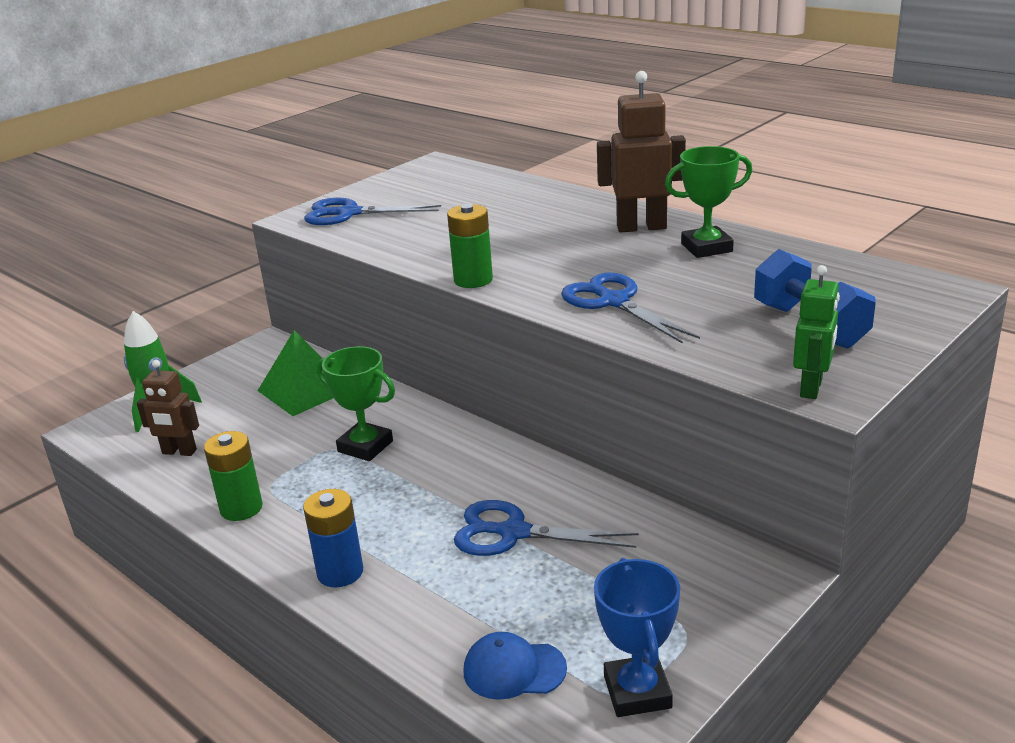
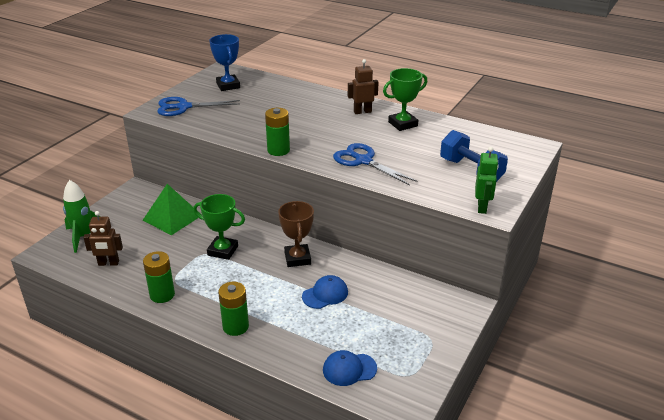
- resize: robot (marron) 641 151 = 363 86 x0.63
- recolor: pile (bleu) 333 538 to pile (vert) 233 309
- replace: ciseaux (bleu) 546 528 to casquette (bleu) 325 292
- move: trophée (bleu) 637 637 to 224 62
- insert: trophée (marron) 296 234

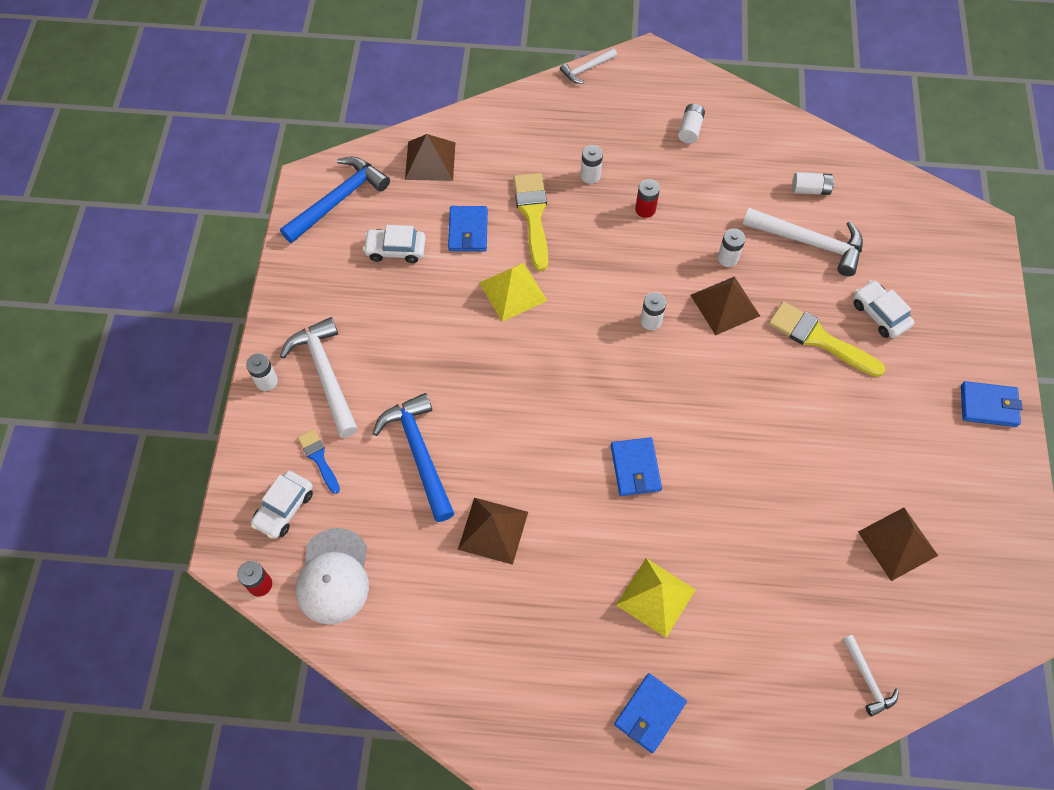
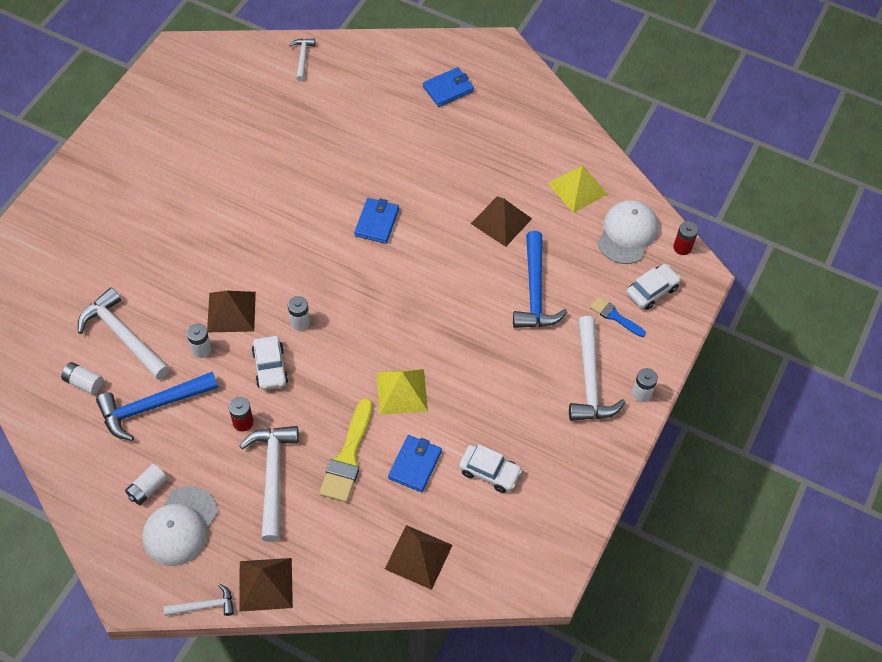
- replace: pile (blanc) 591 164 to marteau (blanc) 269 484
- move: marteau (bleu) 335 200 to 157 406
- move: voiture (blanc) 883 309 to 270 363
- delete: pinceau (jaune) 826 339
- delete: portefeuille (bleu) 991 404
- rotate: pinceau (bleu) 318 461 = 618 317 135 degrees clockwise
- move: pyramide (marron) 898 544 to 266 585
- move: pyramide (jaune) 656 598 to 578 189
- insert: casquette (blanc) 180 526

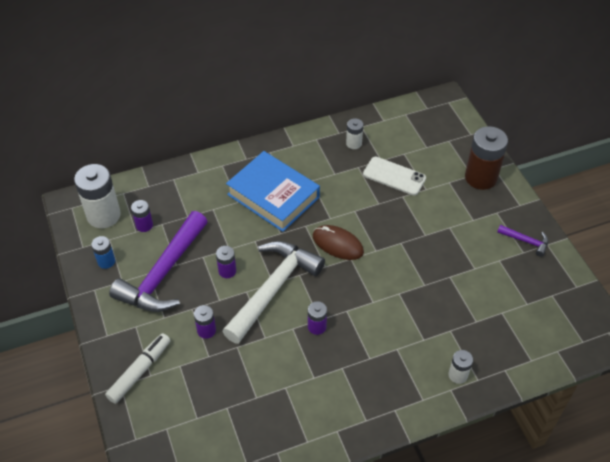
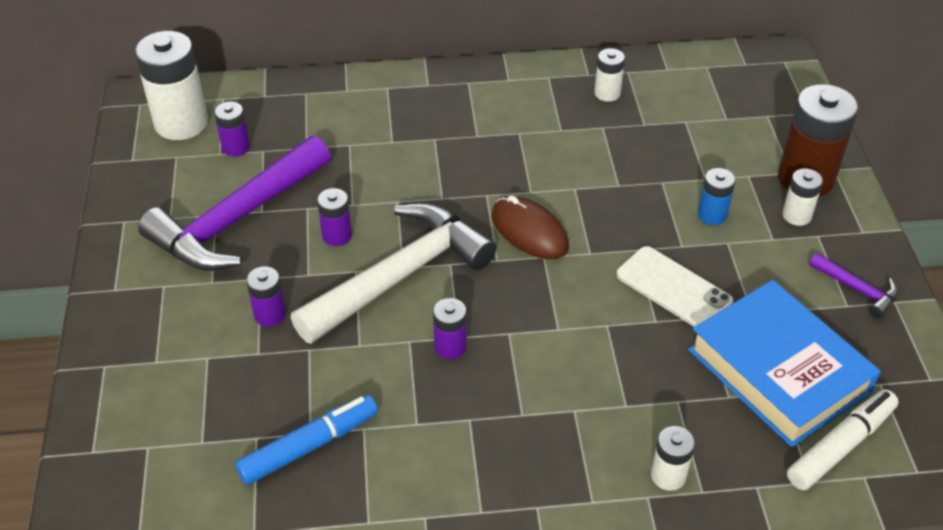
- move: livre (bleu) 273 191 to 784 363
- move: téléphone (blanc) 394 176 to 674 286
- move: pile (bleu) 103 252 to 716 196
- move: feutre (blanc) 138 368 to 843 439
- insert: pile (blanc) 802 197
- insert: feutre (bleu) 306 439

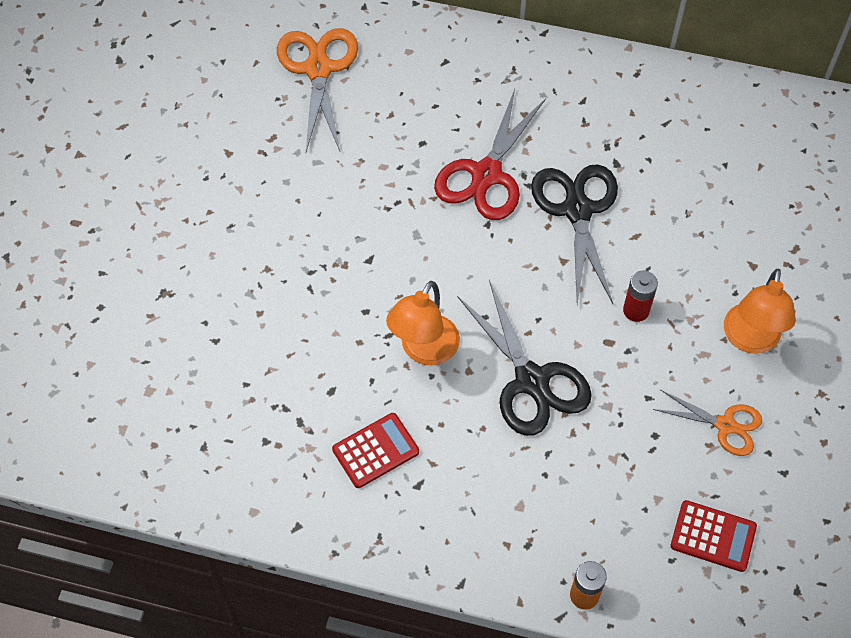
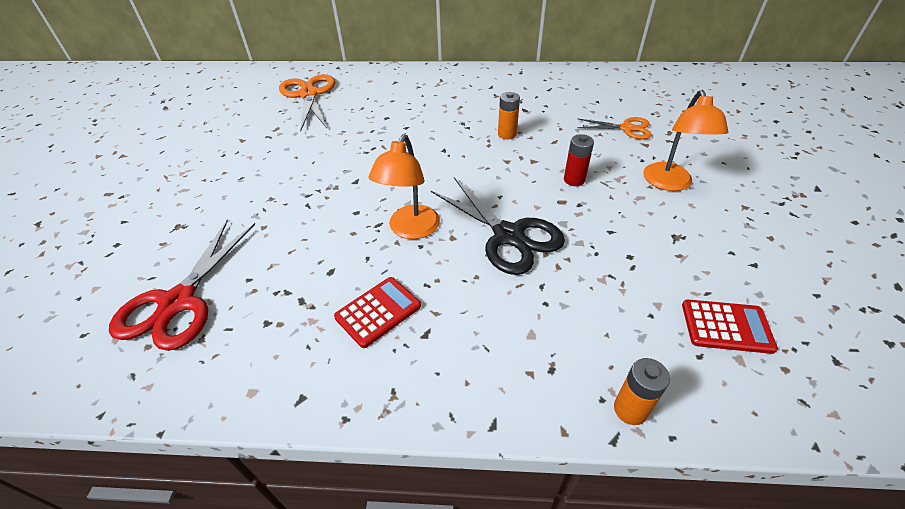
- move: ciseaux (rouge) 490 154 to 182 285
- replace: ciseaux (noir) 574 234 to pile (orange) 509 115
- move: ciseaux (orange) 707 423 to 614 128

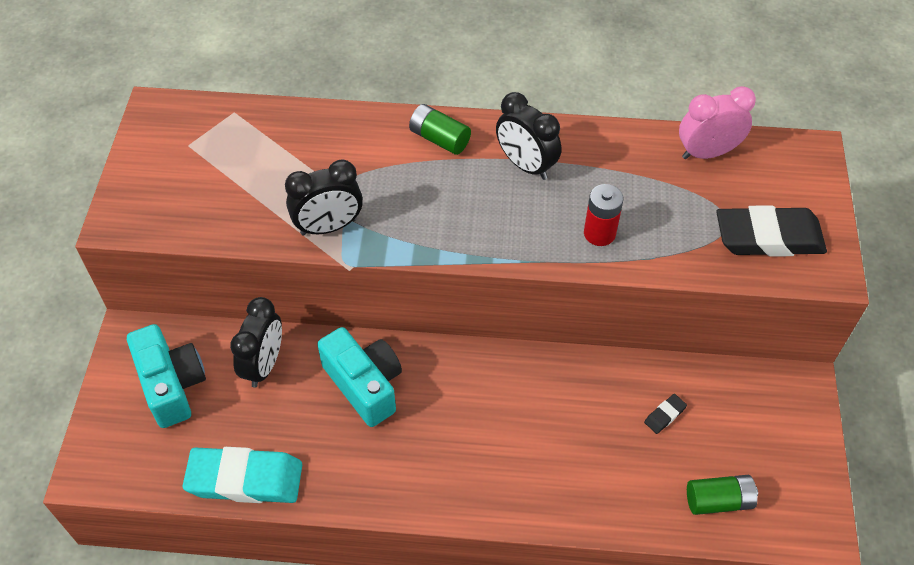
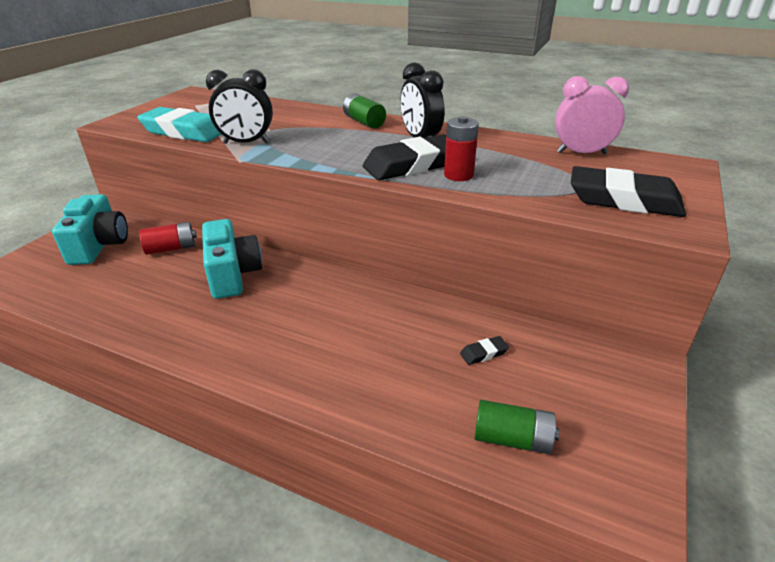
- replace: réveil (noir) 256 342 to pile (rouge) 168 238
- move: gomme (turquoise) 242 475 to 179 124
- insert: gomme (noir) 405 157

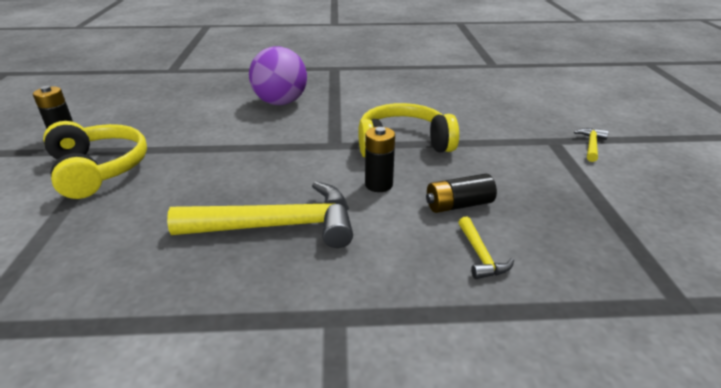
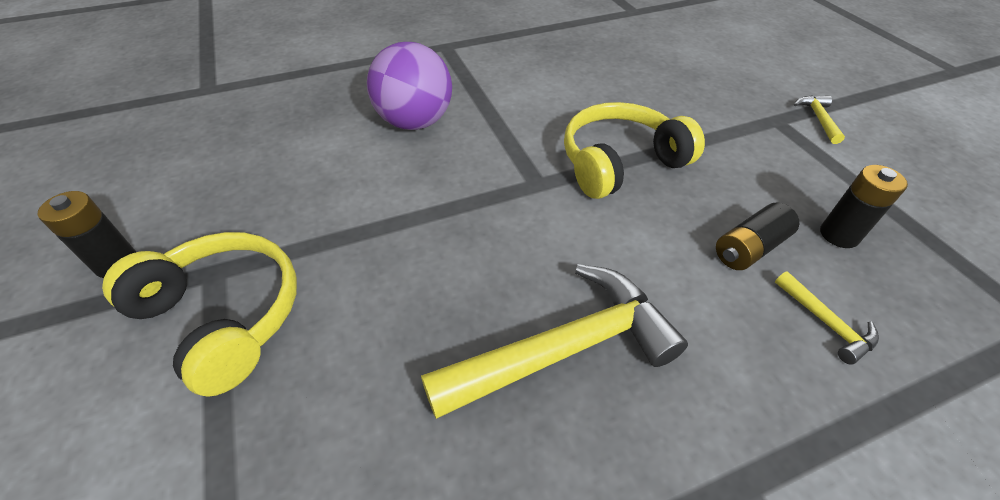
- move: pile (noir) 380 159 to 864 206

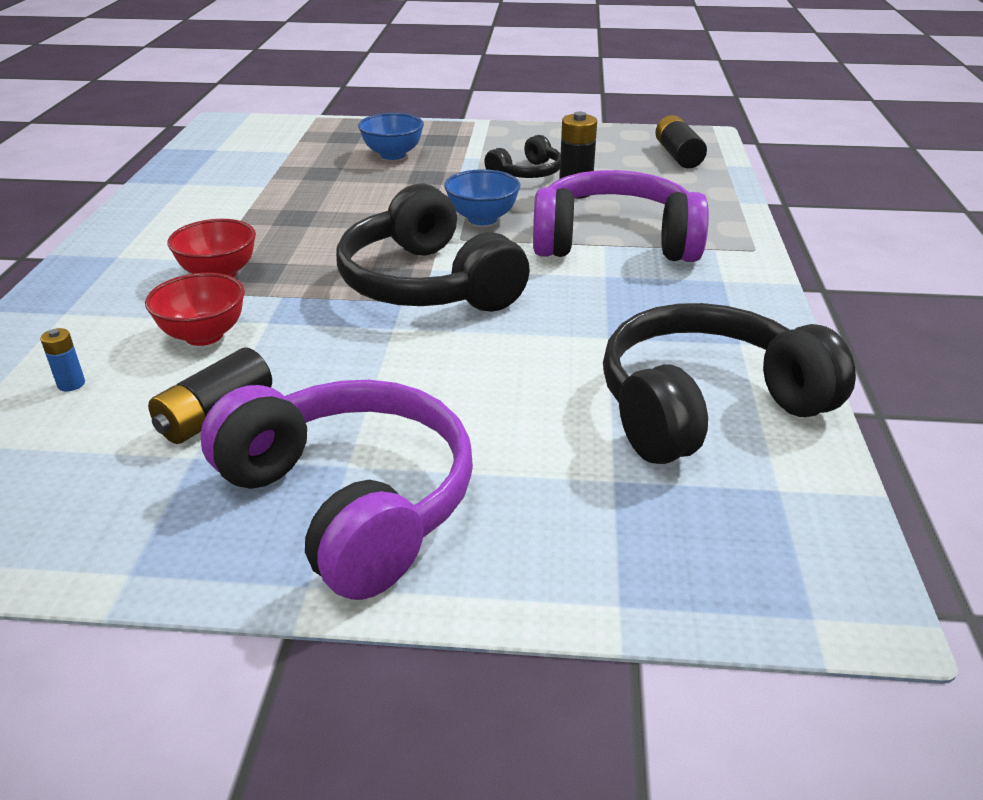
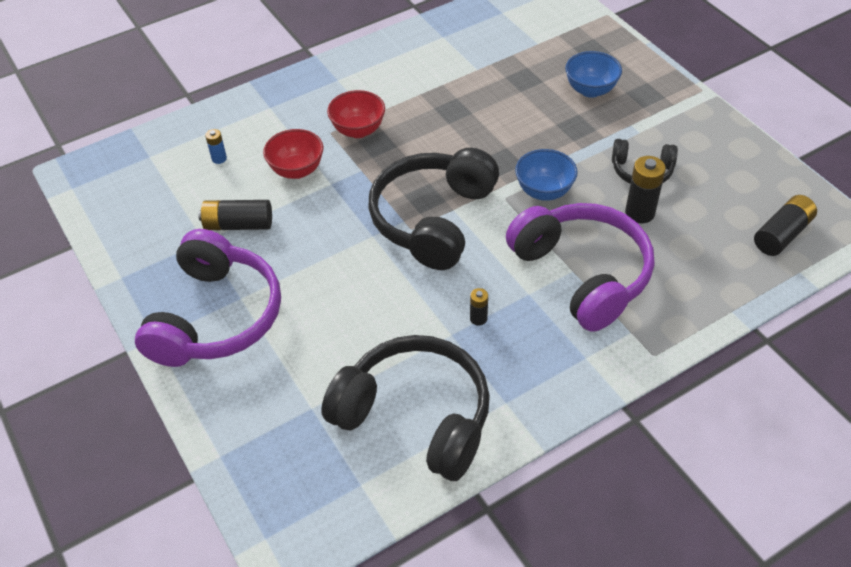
- insert: pile (noir) 479 307

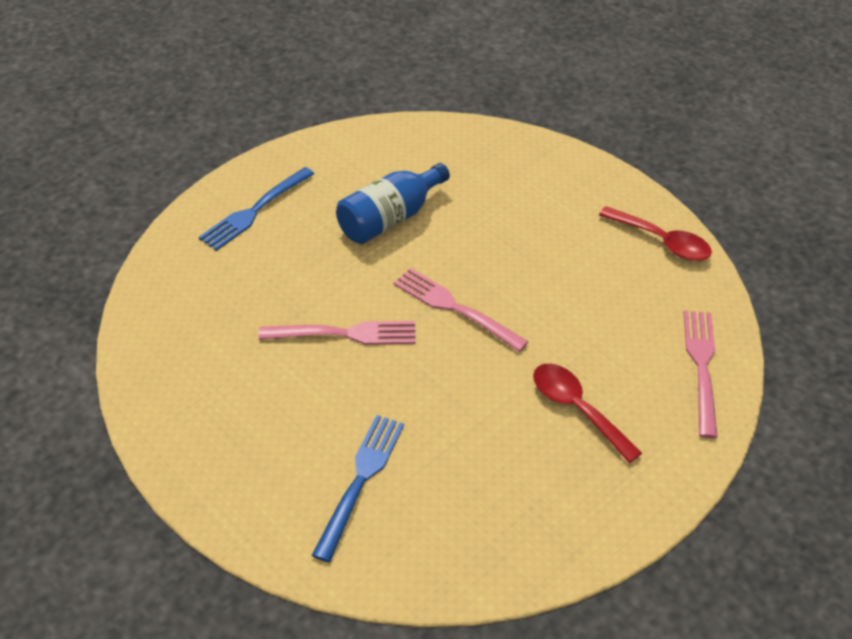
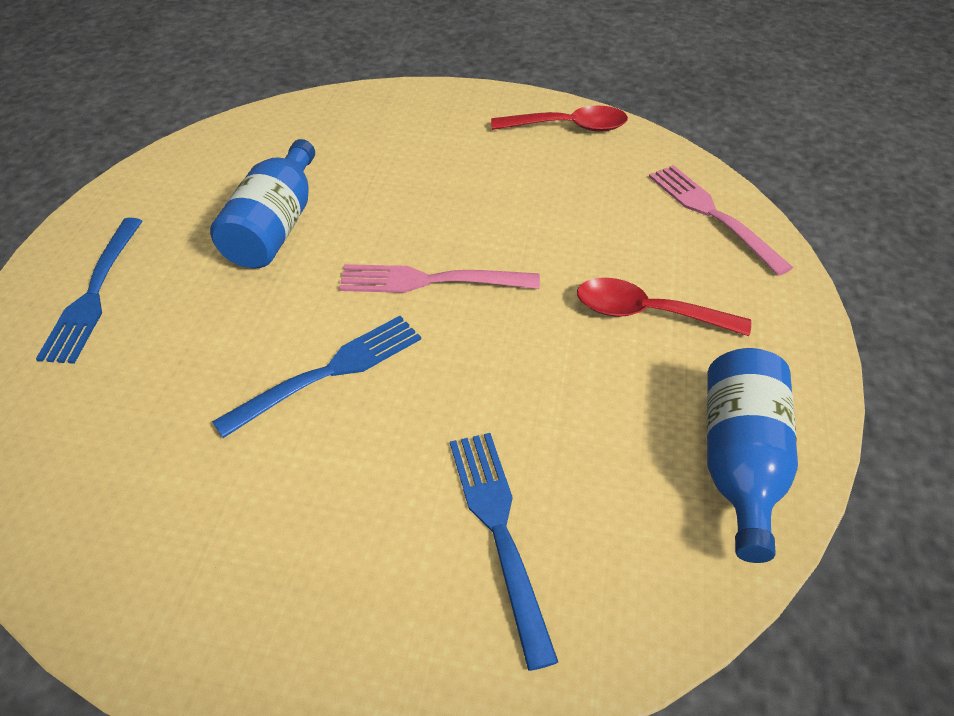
- recolor: fourchette (rose) 337 333 to fourchette (bleu) 316 377
- insert: bouteille (bleu) 752 455

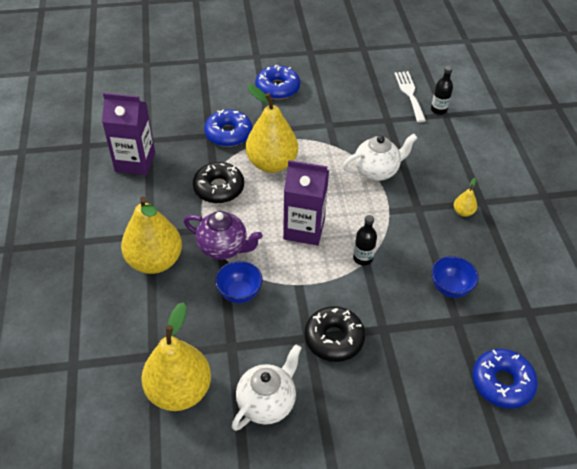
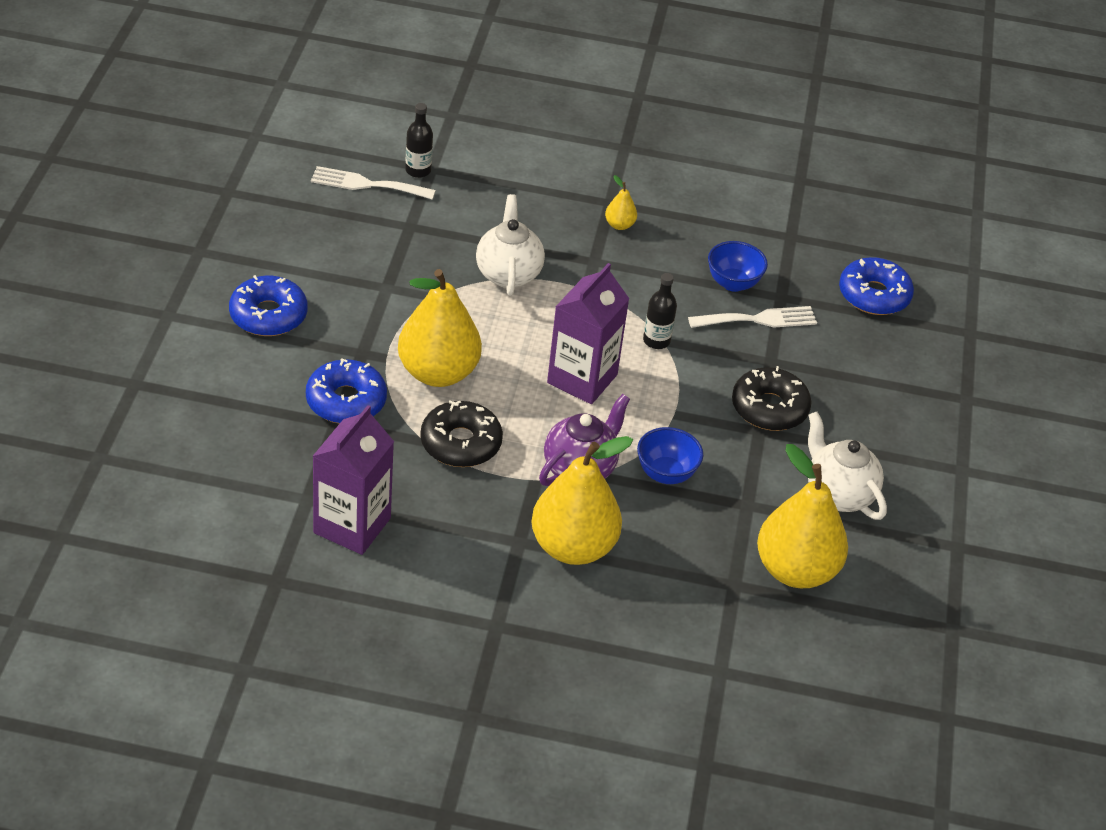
- insert: fourchette (blanc) 752 317

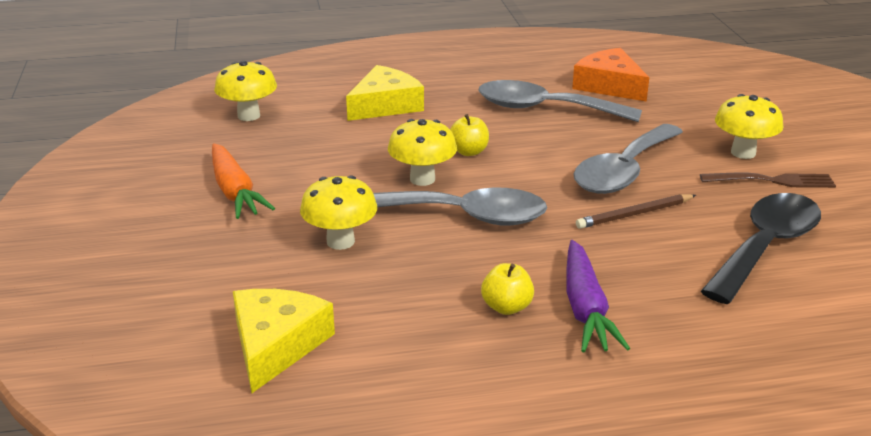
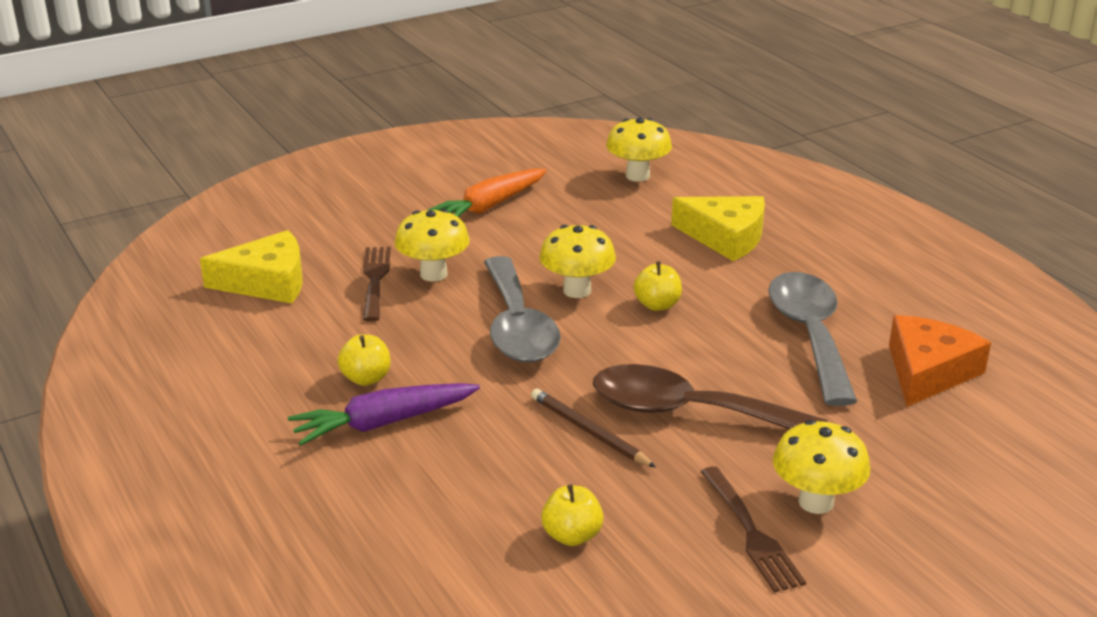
- recolor: cuillère (gris) 628 159 to cuillère (marron) 710 396
- replace: cuillère (noir) 761 248 to pomme (jaune) 572 515
- insert: fourchette (marron) 377 284

